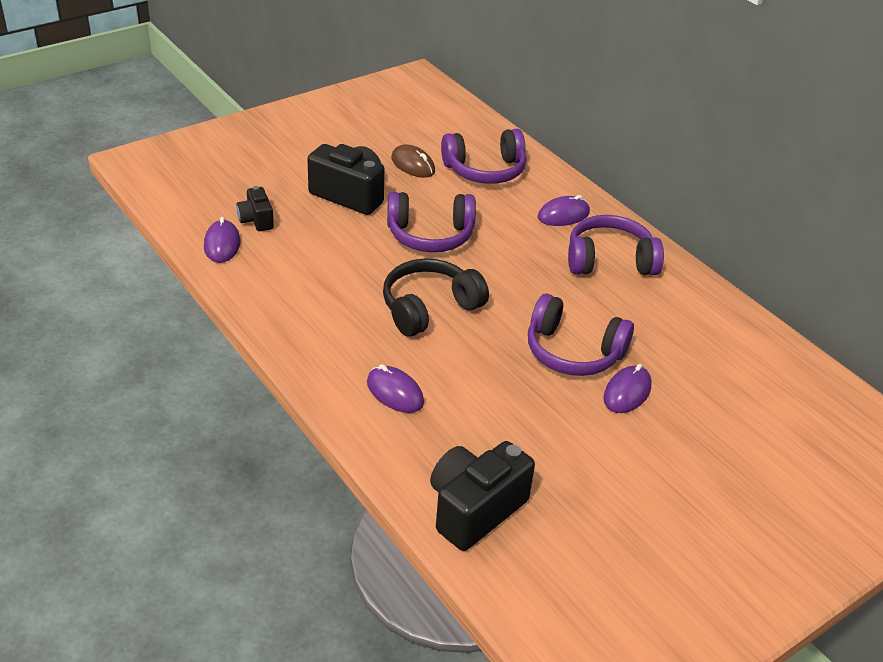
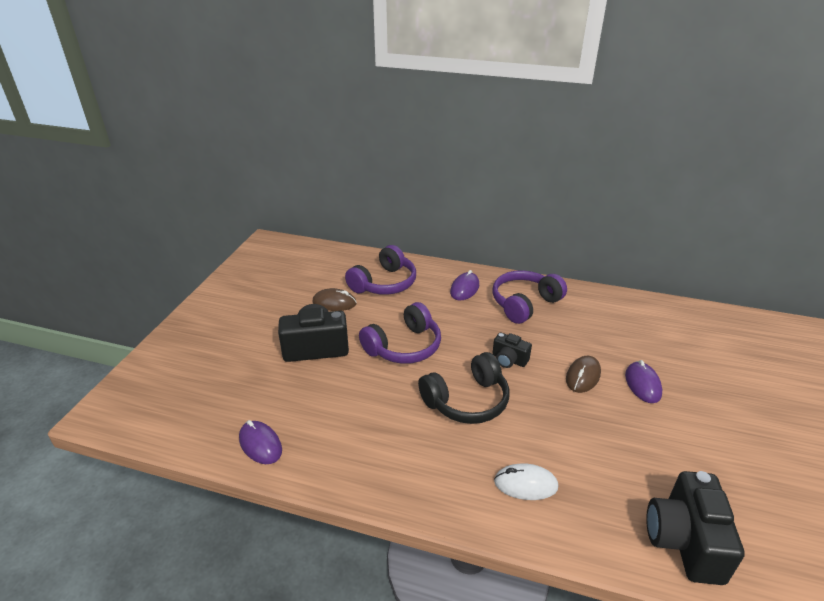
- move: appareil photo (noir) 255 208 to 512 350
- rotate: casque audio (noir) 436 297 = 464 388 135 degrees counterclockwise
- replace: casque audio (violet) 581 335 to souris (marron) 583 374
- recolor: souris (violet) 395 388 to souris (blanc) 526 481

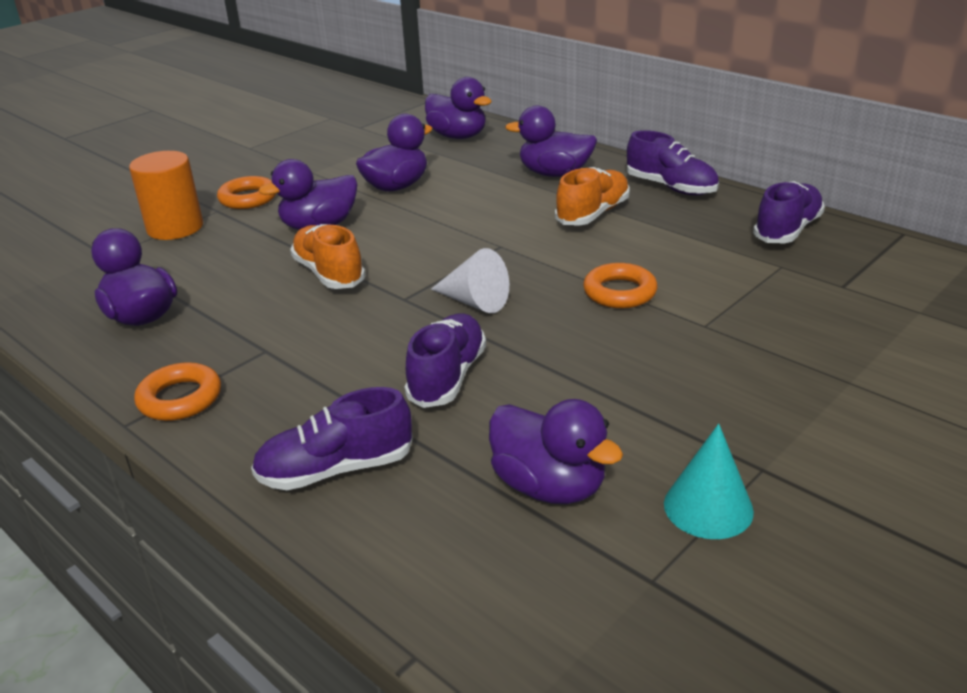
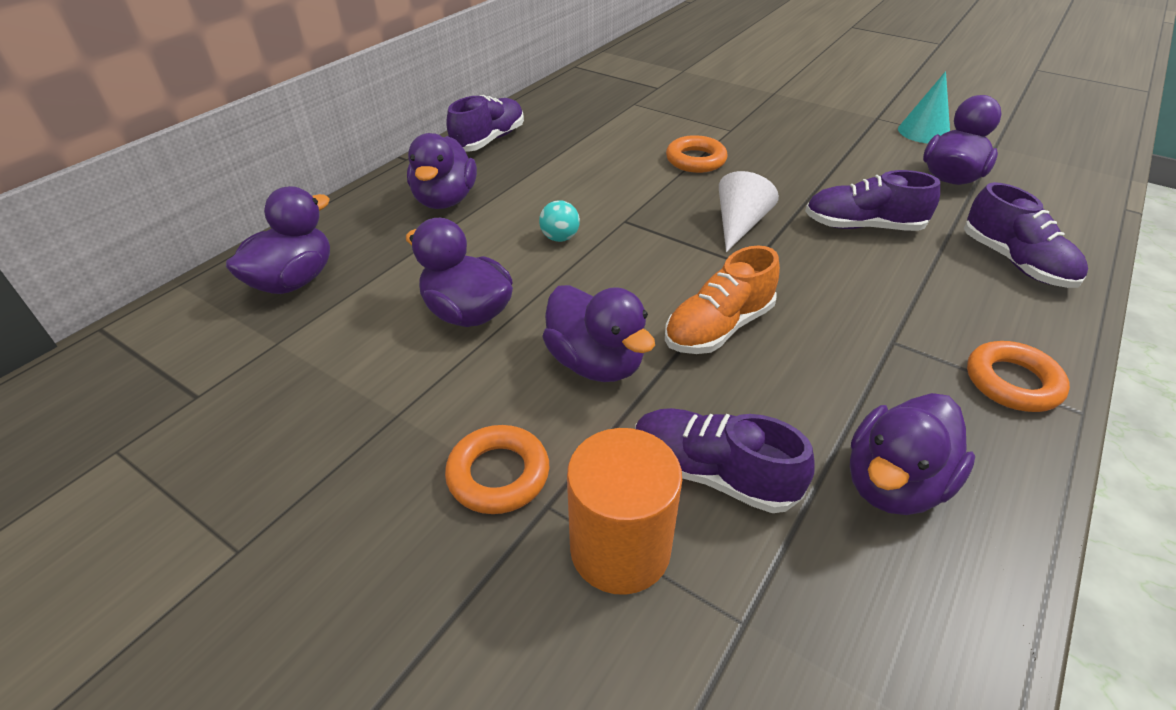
- delete: chaussure (orange) 592 196
- move: chaussure (violet) 789 212 to 725 460
- insert: balle (turquoise) 559 221

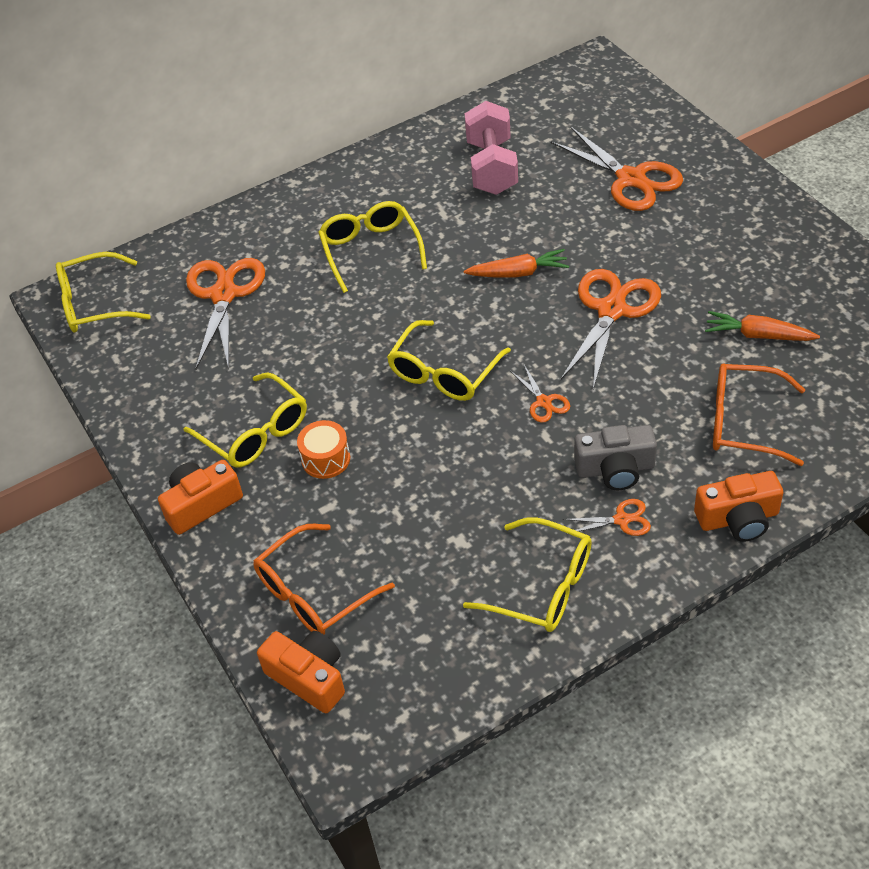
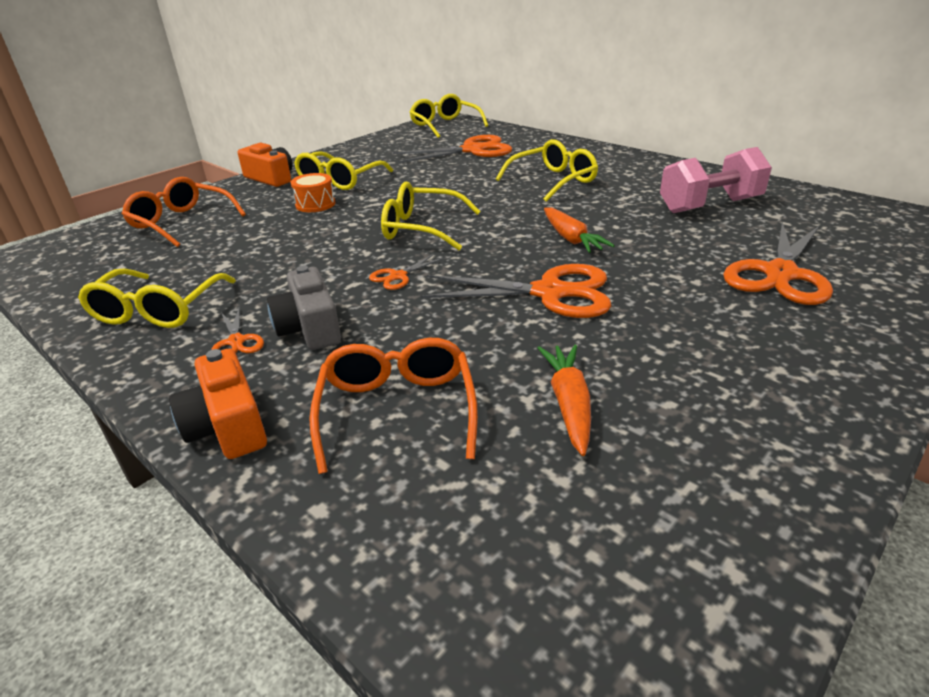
- delete: appareil photo (orange) 301 672

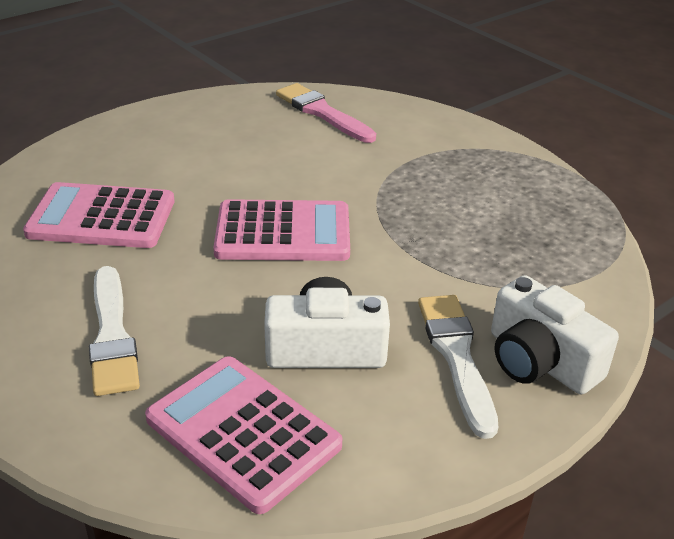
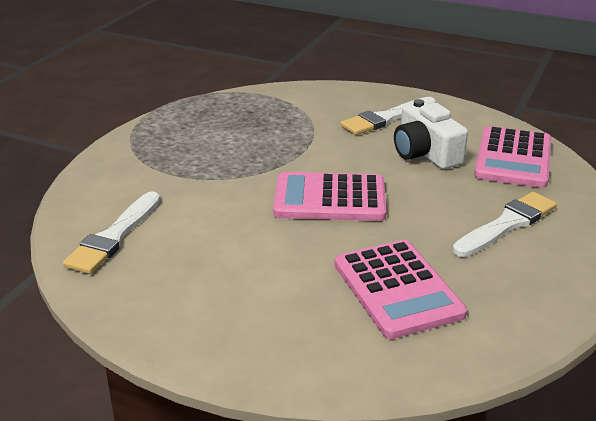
- recolor: pinceau (rose) 326 113 to pinceau (blanc) 111 232
- rotate: calculatrice (rose) 281 230 = 329 196 60 degrees counterclockwise
- delete: appareil photo (blanc) 555 334

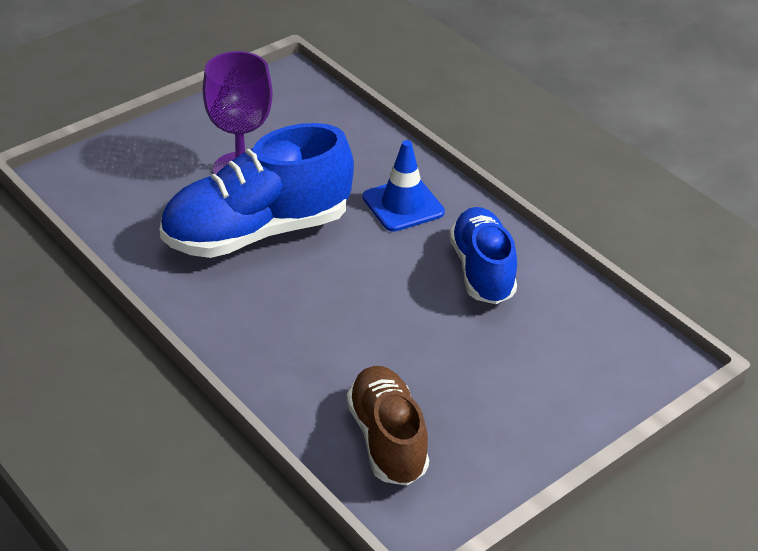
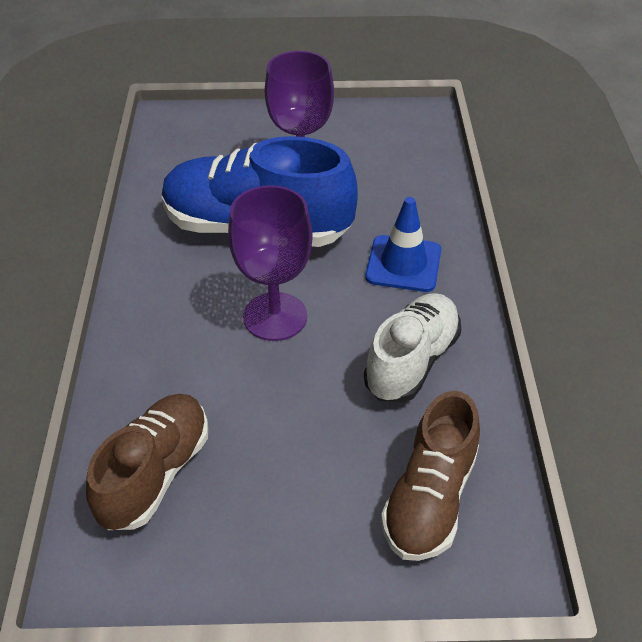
- recolor: chaussure (bleu) 483 255 to chaussure (blanc) 412 347
- insert: verre à pied (violet) 270 263
- insert: chaussure (marron) 430 476

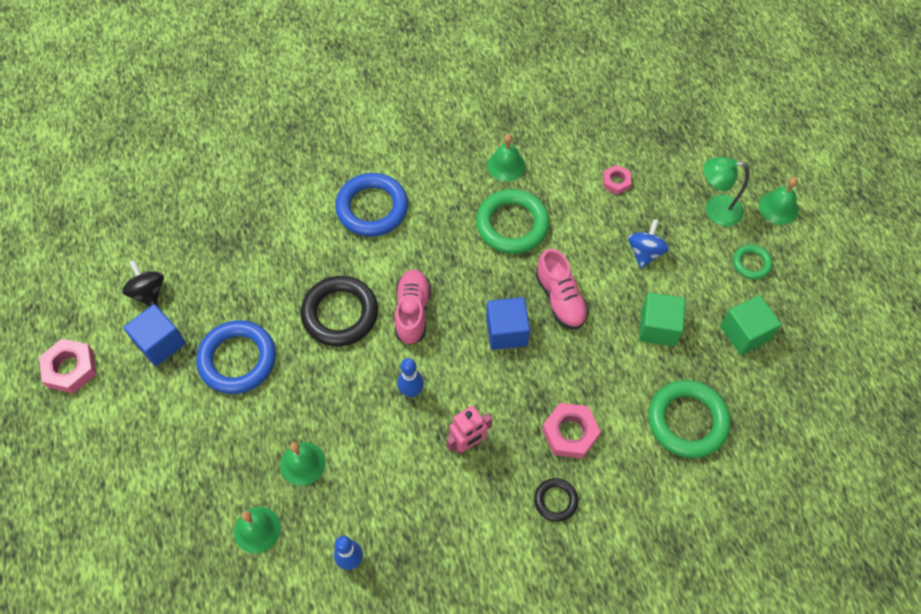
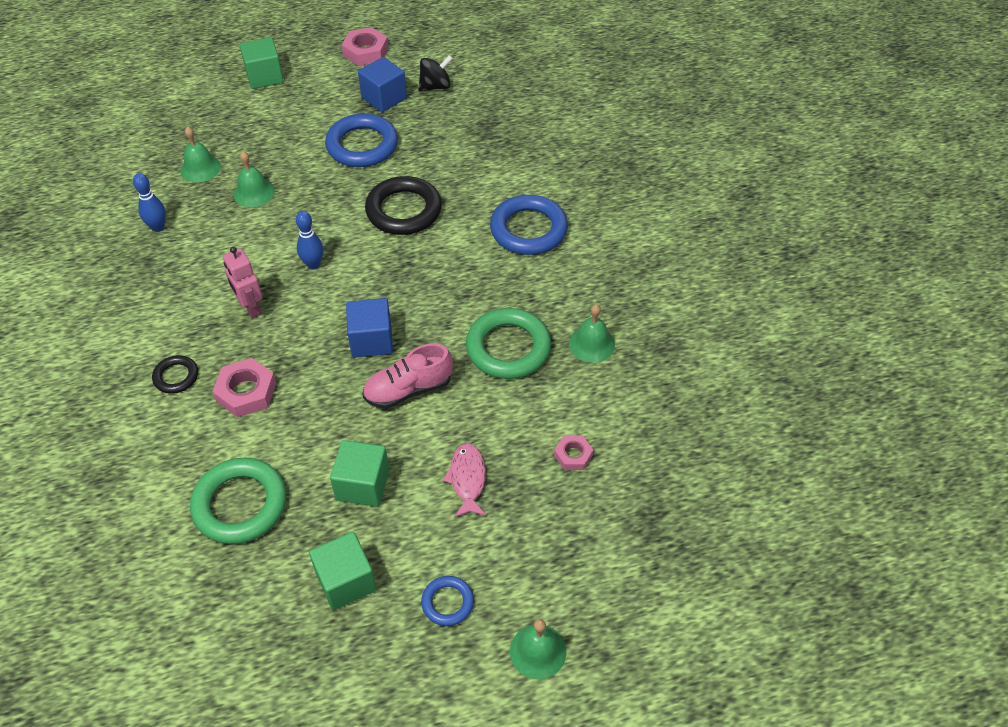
- delete: lampe (vert) 726 191
- replace: toupie (bleu) 648 244 to poisson (rose) 464 480
- recolor: anneau (vert) 752 261 to anneau (bleu) 447 601
- delete: chaussure (rose) 413 307
- insert: cube (vert) 262 63

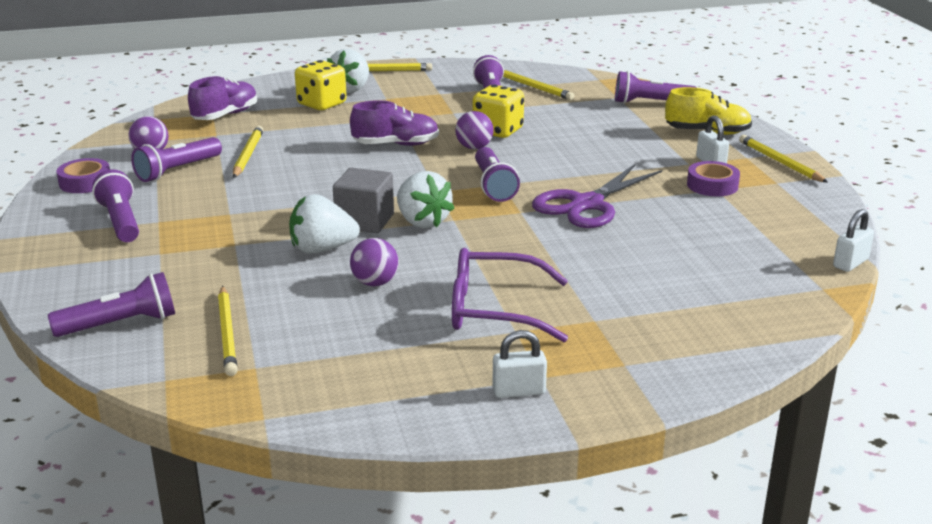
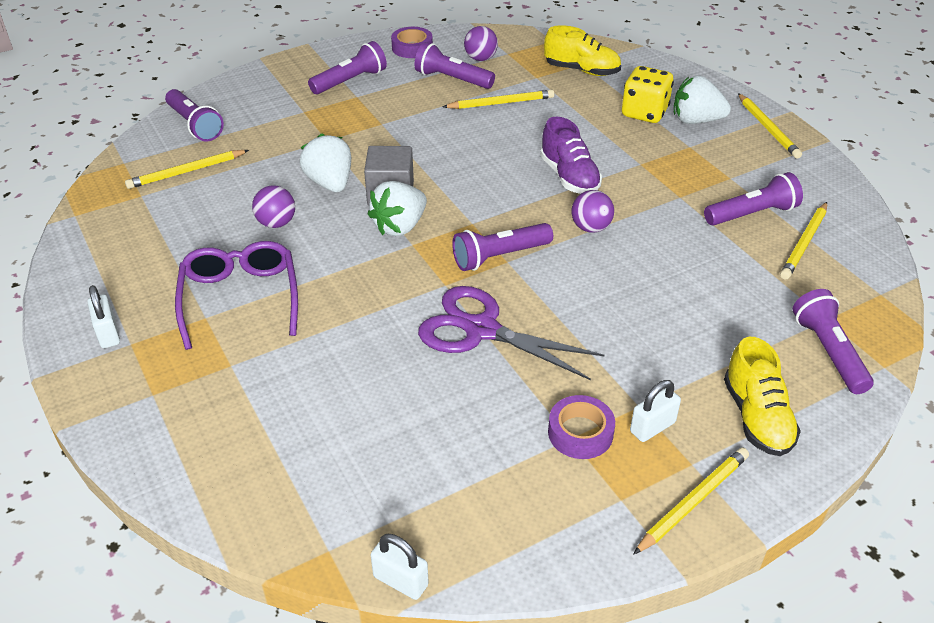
- recolor: chaussure (violet) 222 98 to chaussure (jaune) 582 50
- delete: dé (jaune) 498 111

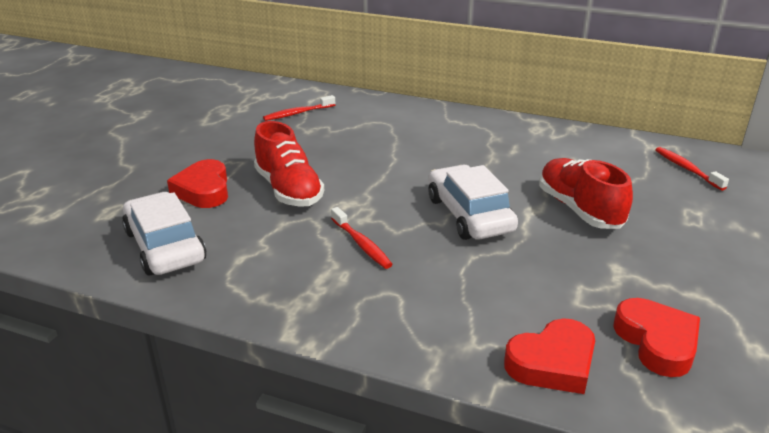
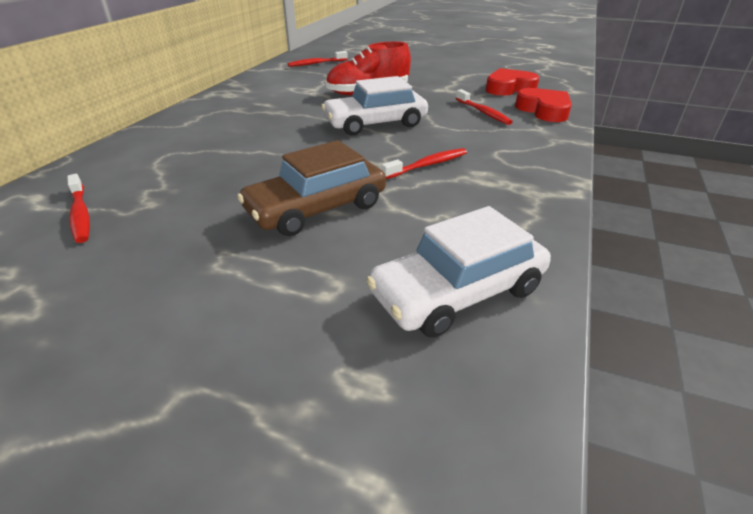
- replace: chaussure (rouge) 289 164 to voiture (marron) 311 188
- delete: cœur (rouge) 197 183
- insert: brosse à dents (rouge) 484 107

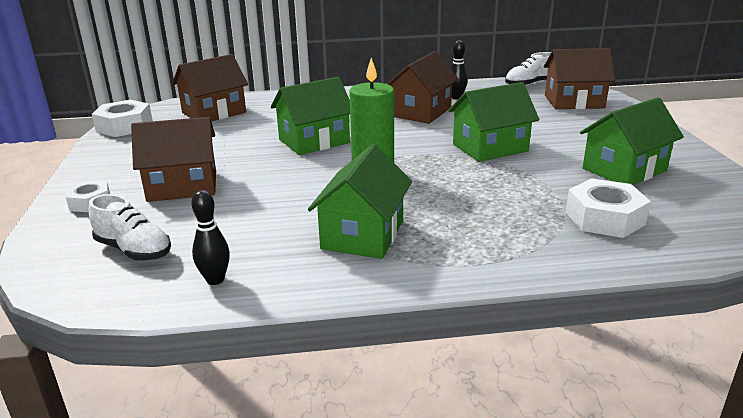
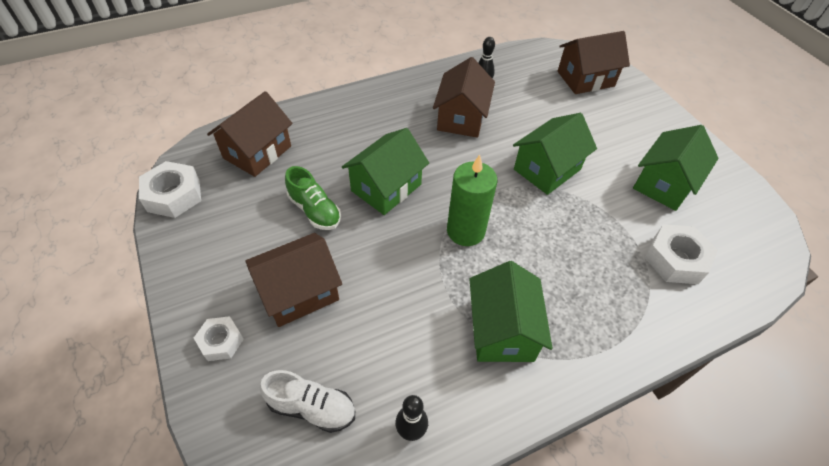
- delete: chaussure (blanc) 528 69
- insert: chaussure (vert) 313 198

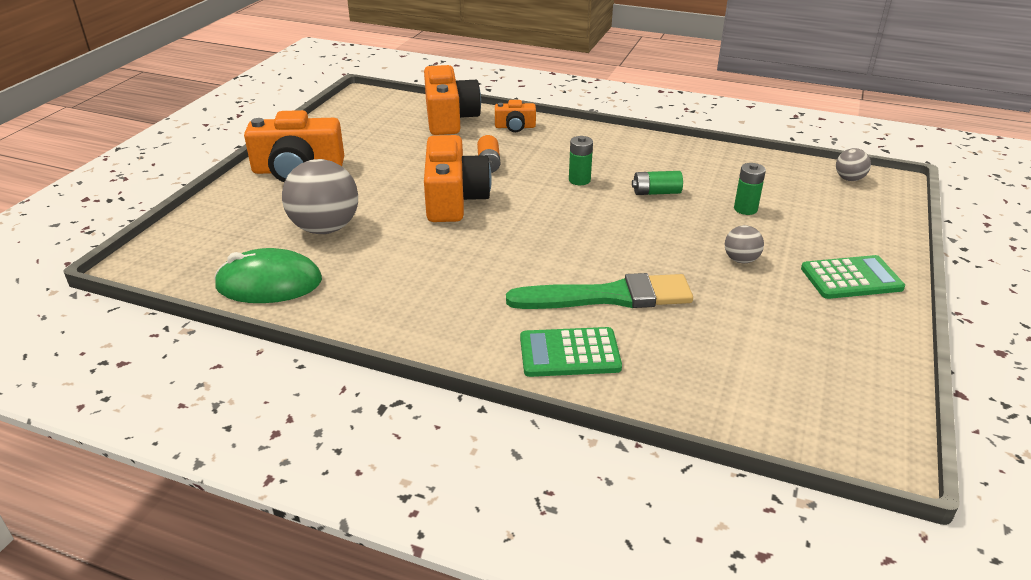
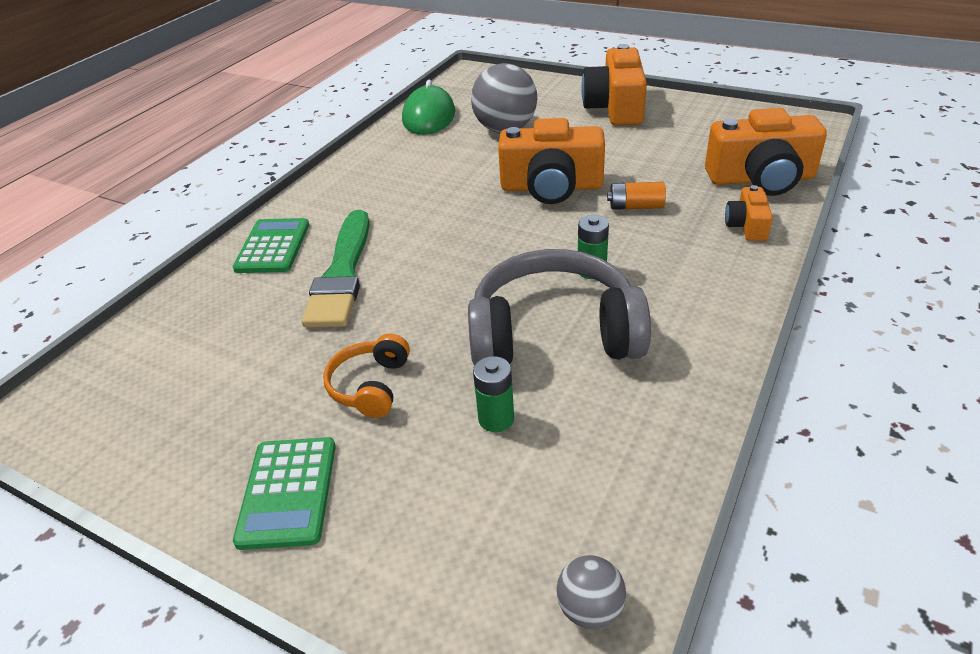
- replace: pile (vert) 657 183 to casque audio (gris) 559 307
- replace: balle (gris) 744 244 to casque audio (orange) 366 376

